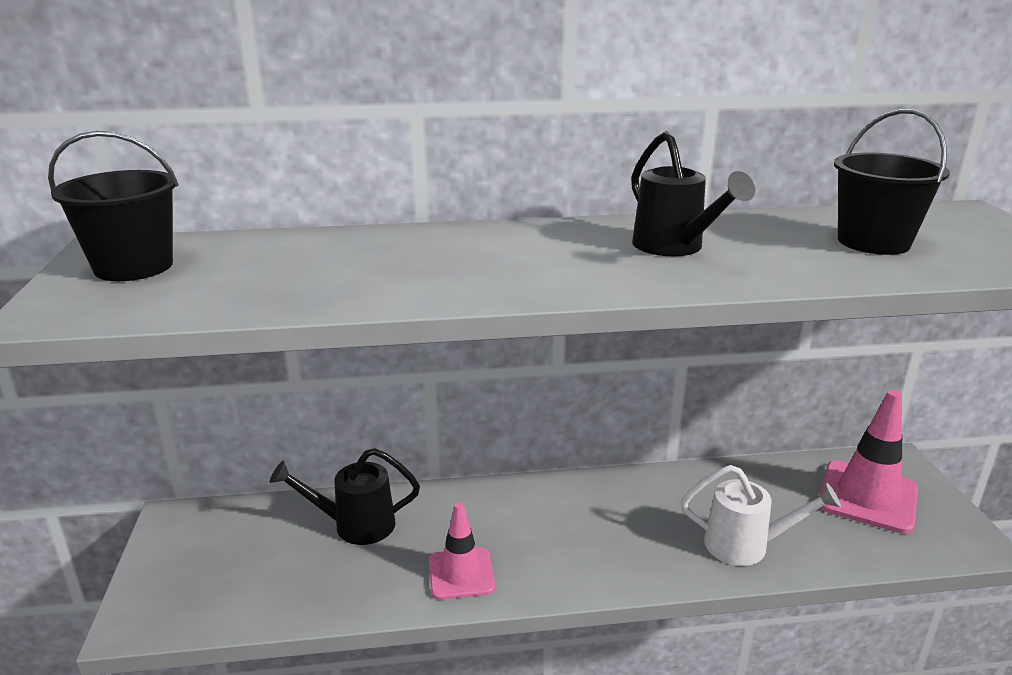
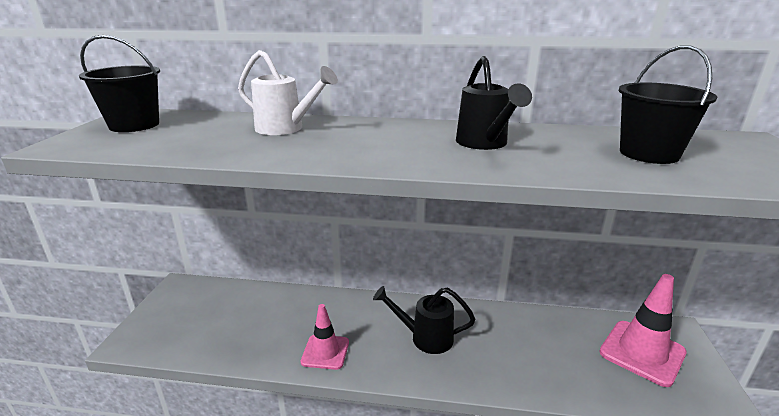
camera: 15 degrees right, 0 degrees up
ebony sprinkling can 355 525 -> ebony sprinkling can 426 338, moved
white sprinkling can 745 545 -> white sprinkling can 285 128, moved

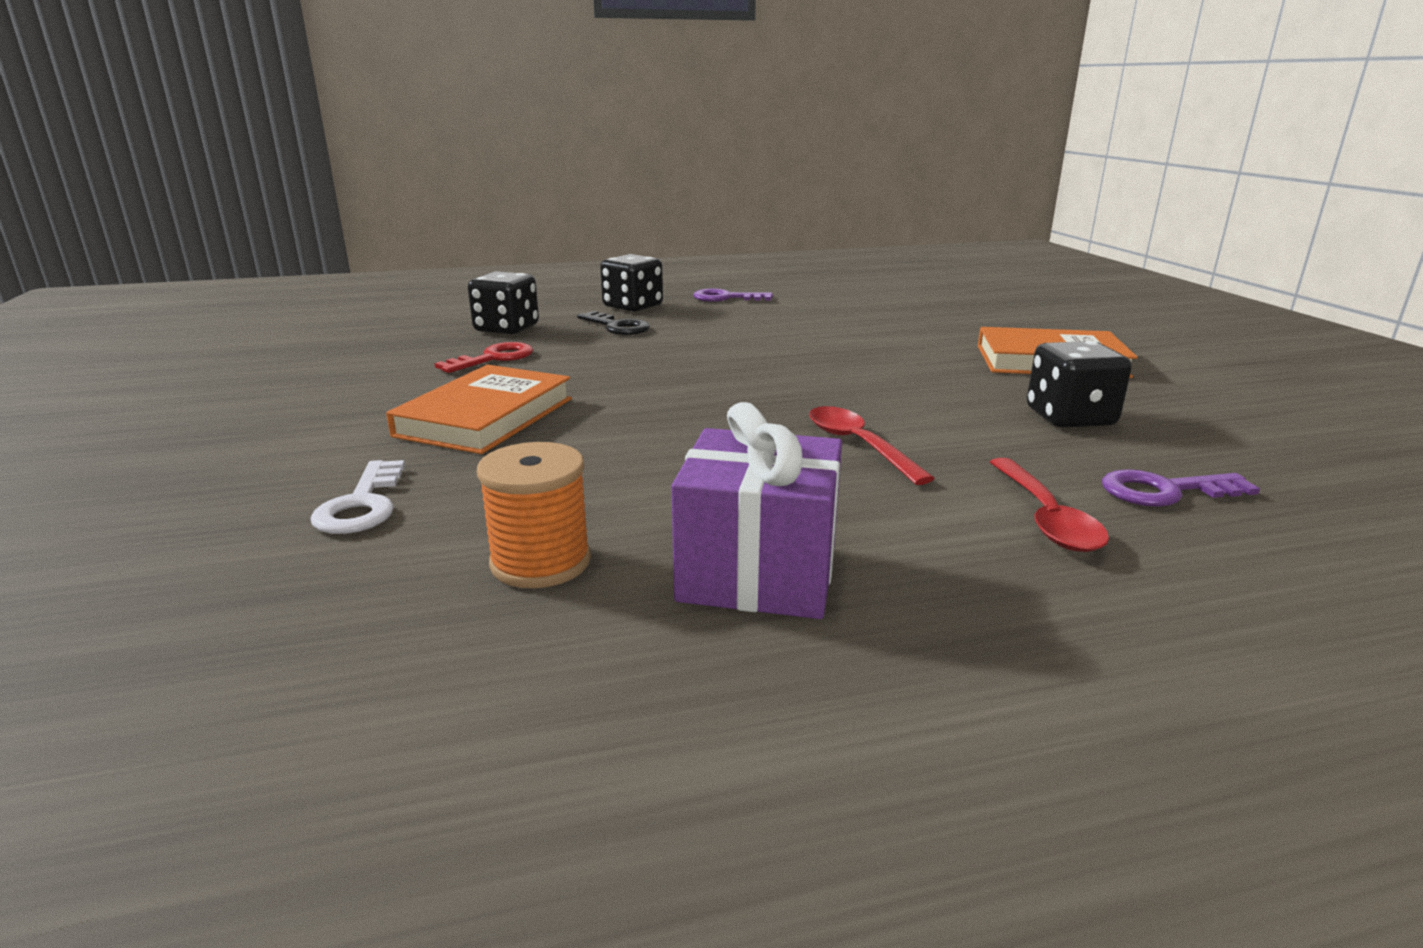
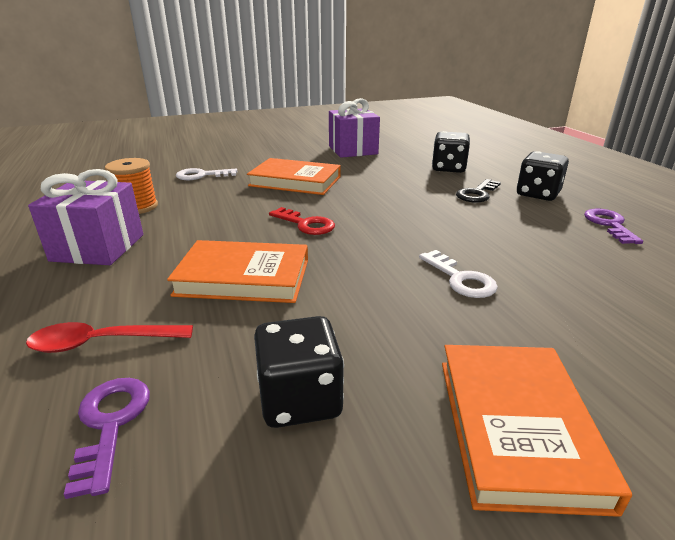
camera: 85 degrees right, 5 degrees up
red key 493 358 -> red key 306 224, moved
red teaspoon 858 445 -> orange book 243 277
none -> royal purple present 353 150
none -> white key 460 279

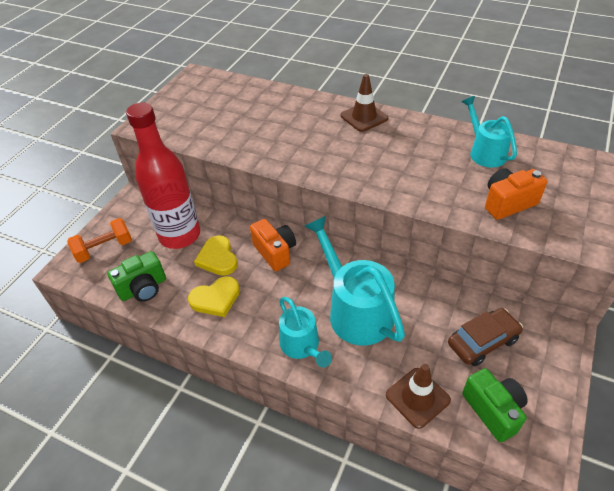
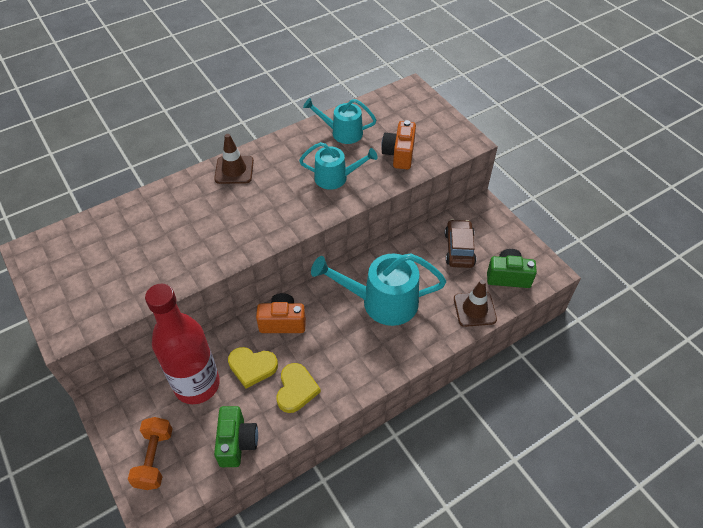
camera: 60 degrees left, 5 degrees up
aqua sprinkling can 302 346 -> aqua sprinkling can 336 178, moved

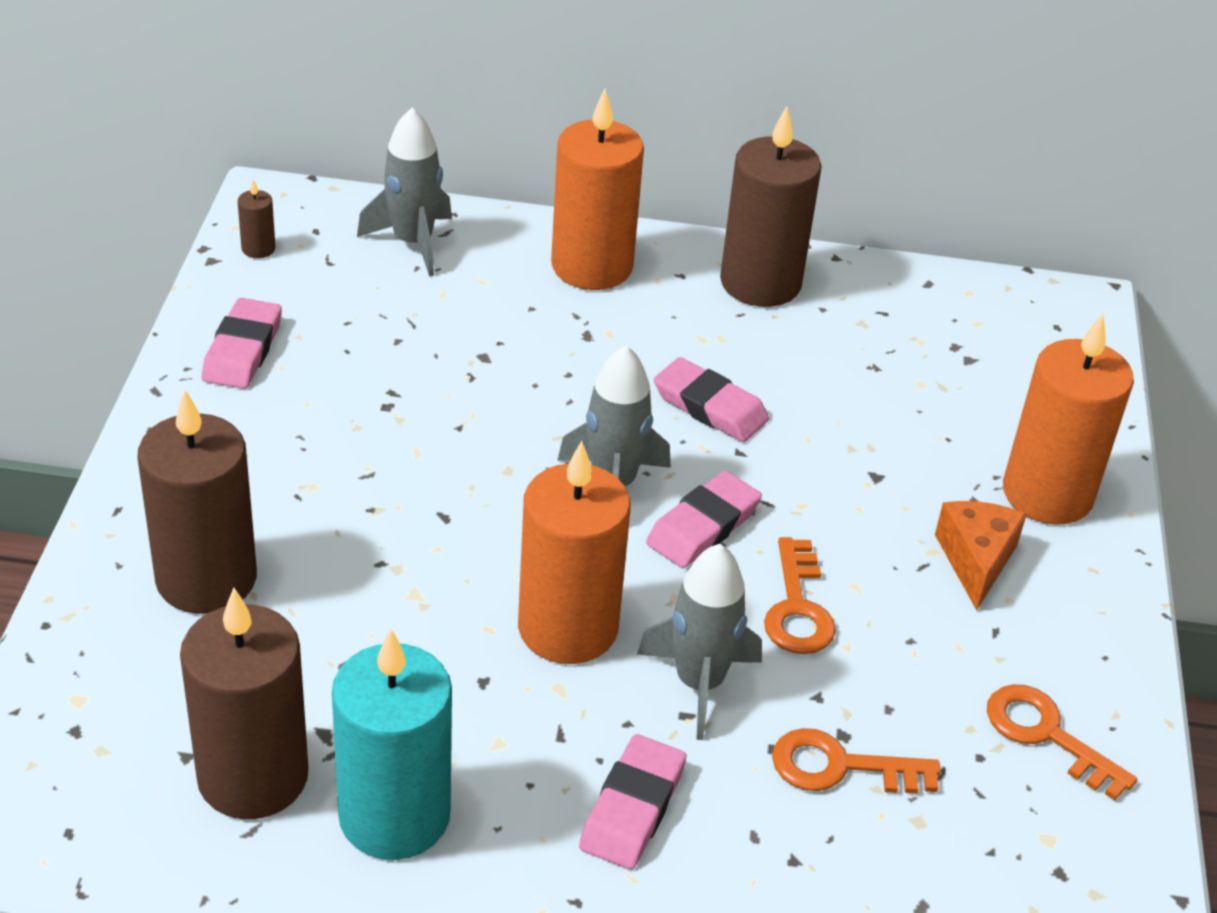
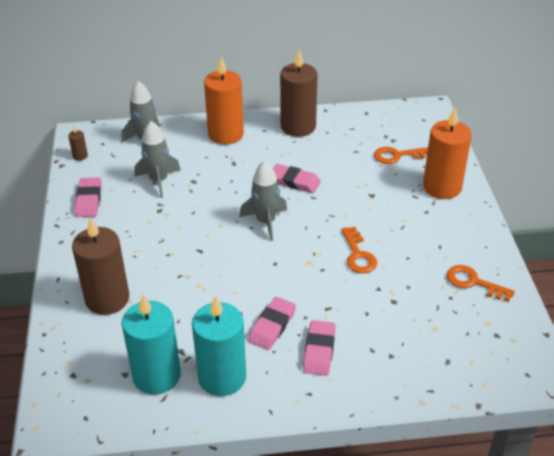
camera: 10 degrees left, 0 degrees up
orange wax candle 567 628 -> none
rose-pink gum eraser 703 526 -> rose-pink gum eraser 272 326, moved
orange cheese wedge 976 560 -> none
gray rocket 699 683 -> gray rocket 158 181, moved
brown wax candle 253 777 -> aqua wax candle 156 376
orange key 840 767 -> orange key 397 156, moved

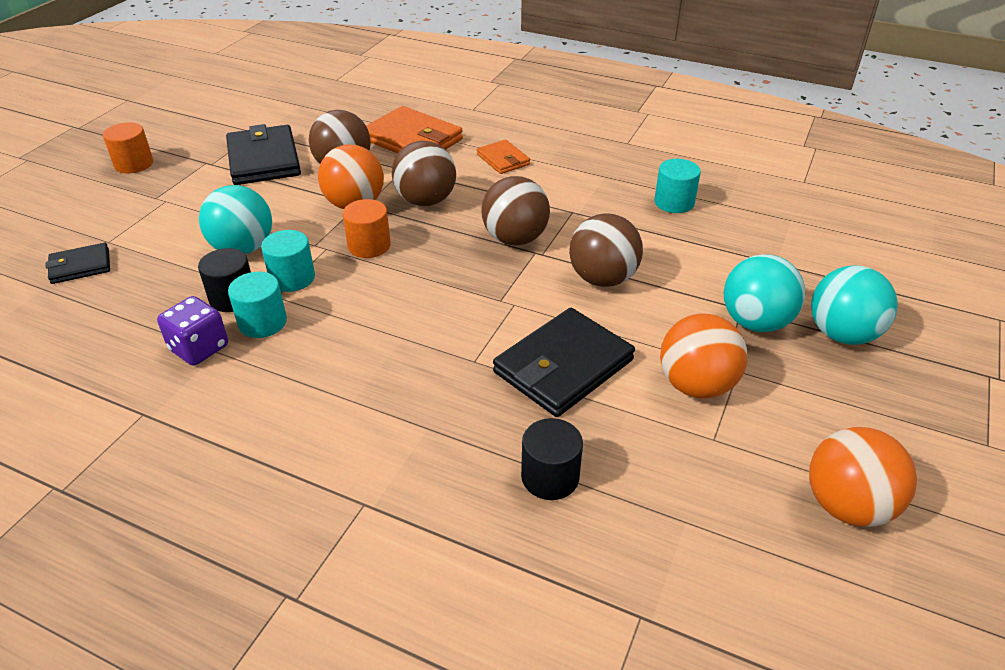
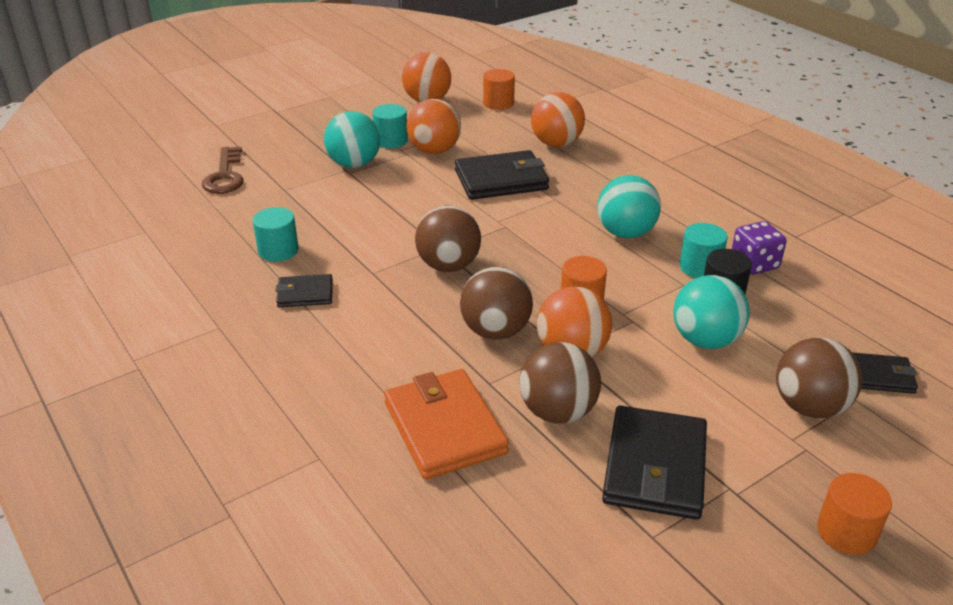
camera: 150 degrees left, 5 degrees down
orange wallet 503 160 -> none
brown play ball 602 279 -> brown play ball 809 407, moved
aqua solid cylinder 292 278 -> aqua solid cylinder 391 140, moved
aqua play ball 842 334 -> aqua play ball 625 233, moved
ebony solid cylinder 550 477 -> orange play ball 556 143
none -> orange solid cylinder 498 103
none -> brown key 225 176
none -> ebony wallet 305 294

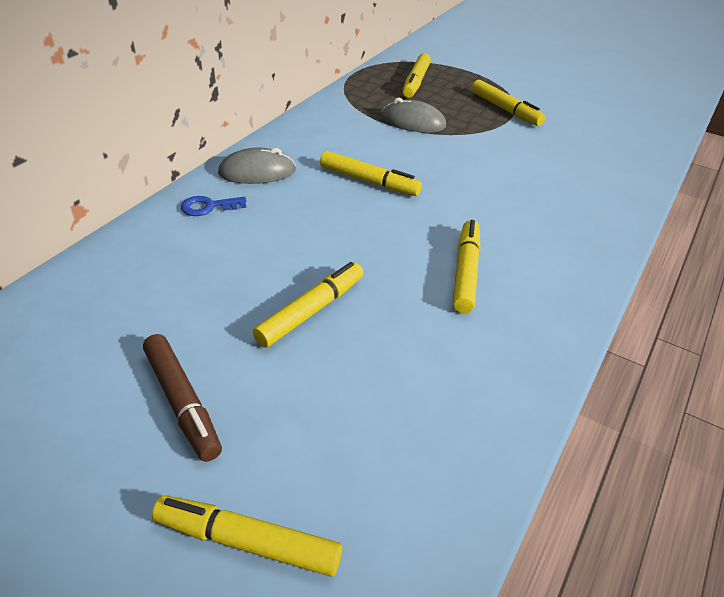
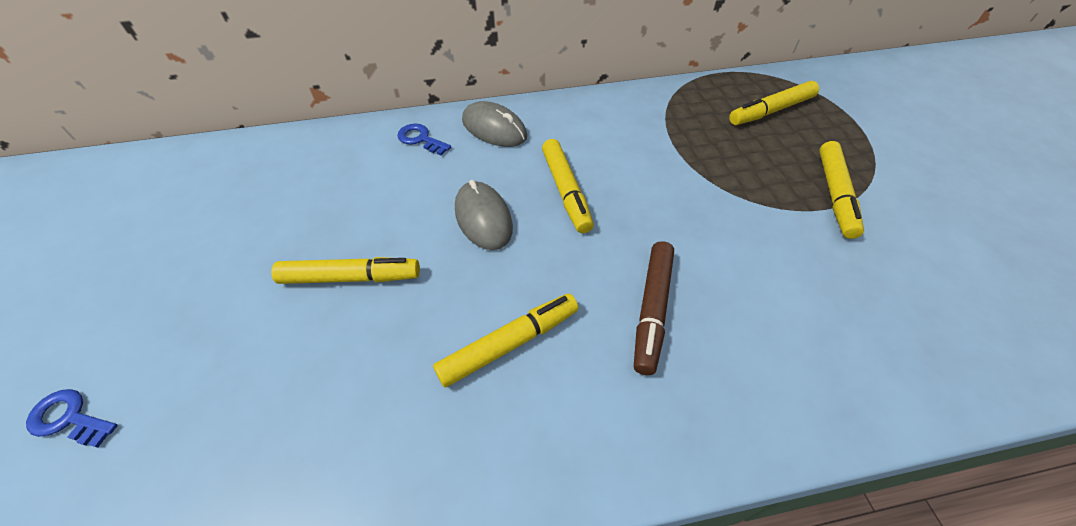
camera: 50 degrees right, 10 degrees up
gray computer mouse 413 122 -> gray computer mouse 483 218, moved
brown felt pen 182 402 -> brown felt pen 652 310, moved
bright yellow felt pen 248 541 -> blue key 69 418

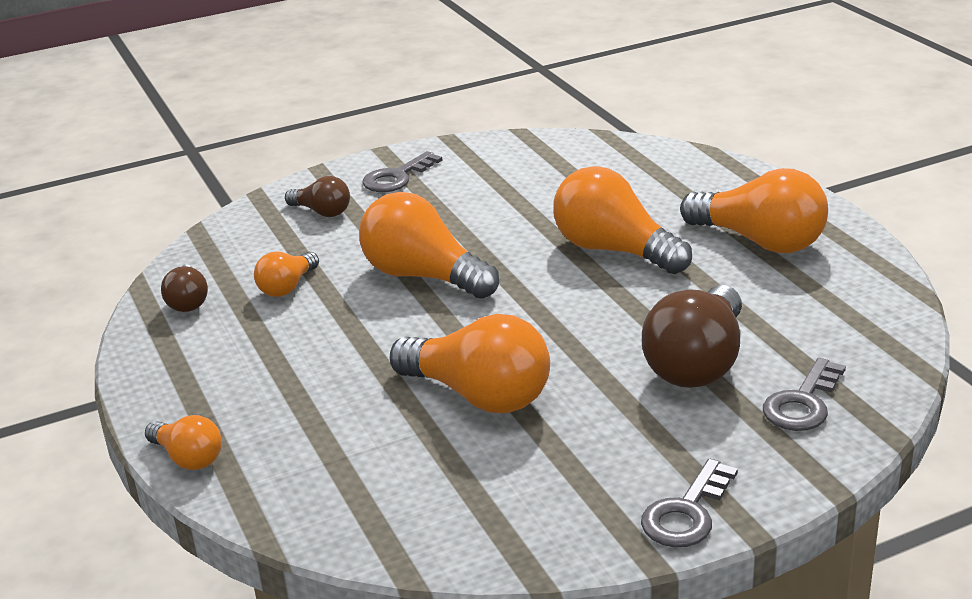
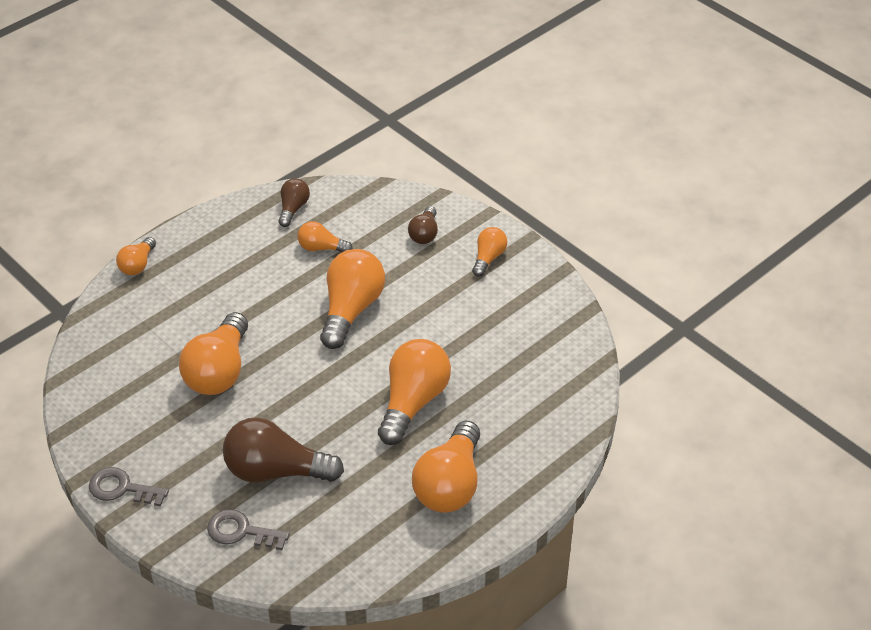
camera: 70 degrees right, 15 degrees up
gray key 397 177 -> orange light bulb 488 258
brown light bulb 188 301 -> brown light bulb 293 208, 135 degrees clockwise

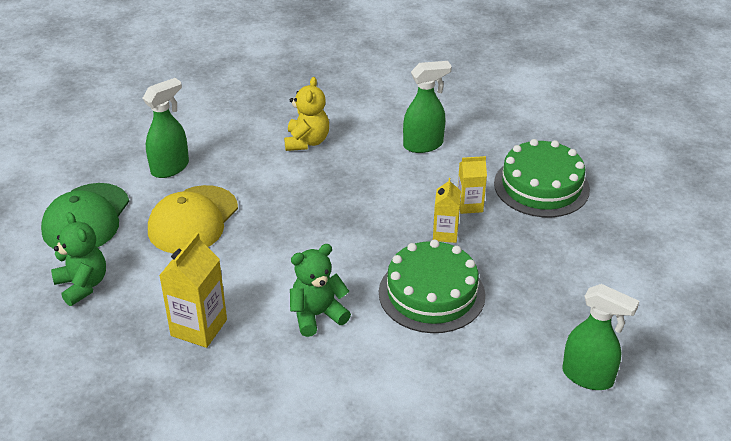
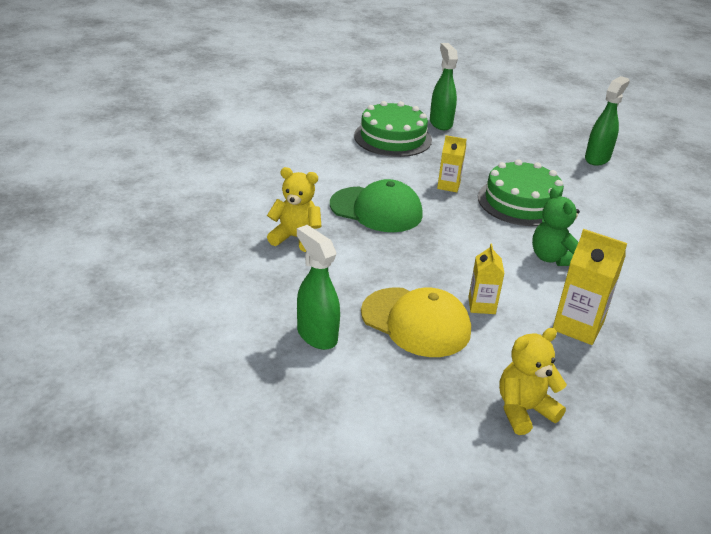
camera: 85 degrees left, 5 degrees down
green sprayer 423 145 -> green sprayer 440 123, moved
bright yellow juice carton 469 205 -> bright yellow juice carton 481 305, moved
green baseball cap 86 218 -> green baseball cap 376 210, moved
green teddy bear 82 285 -> bright yellow teddy bear 523 410

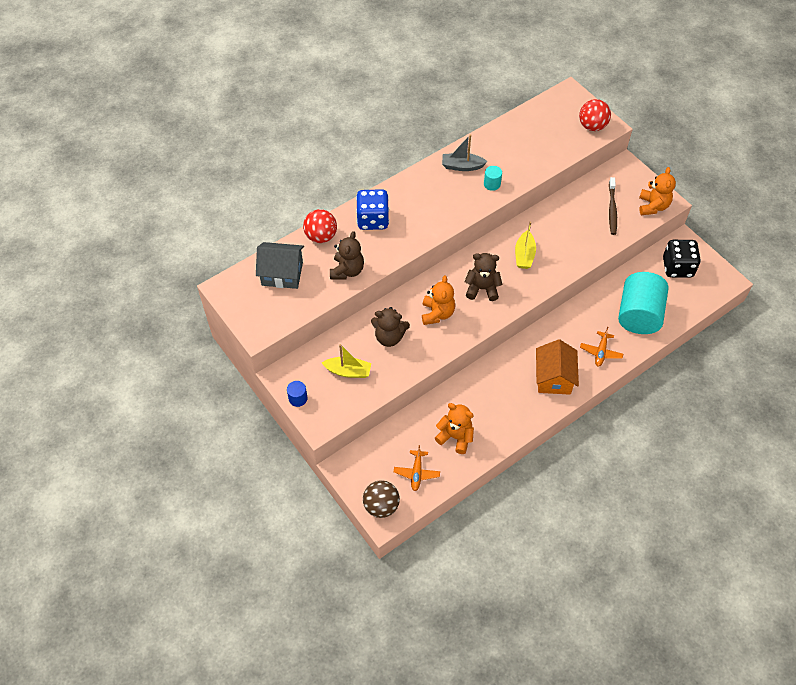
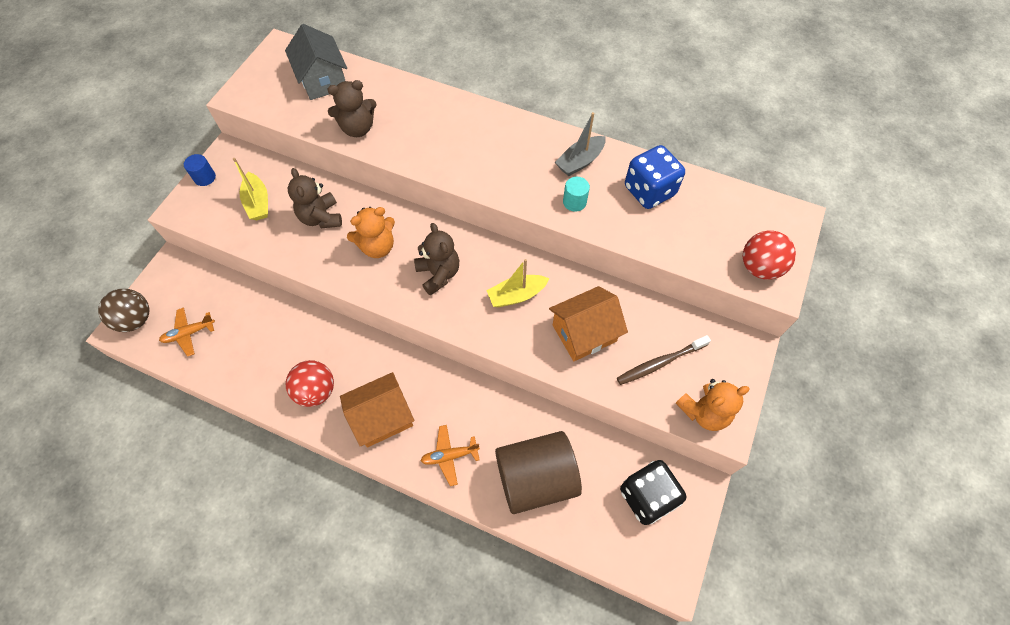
camera: 60 degrees right, 5 degrees up
gray sailboat 462 166 -> gray sailboat 580 161, 105 degrees counterclockwise
blue dice 373 220 -> blue dice 649 191, moved
red play ball 321 236 -> red play ball 316 391, moved
aqua solid cylinder 638 315 -> brown solid cylinder 536 478
orange teddy bear 455 437 -> none
none -> orange house 584 333

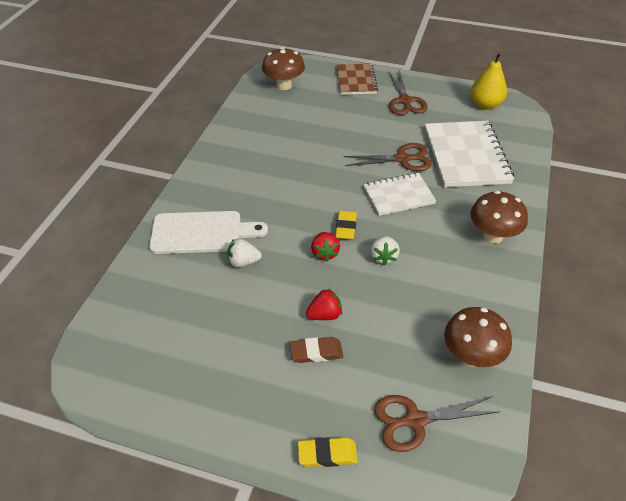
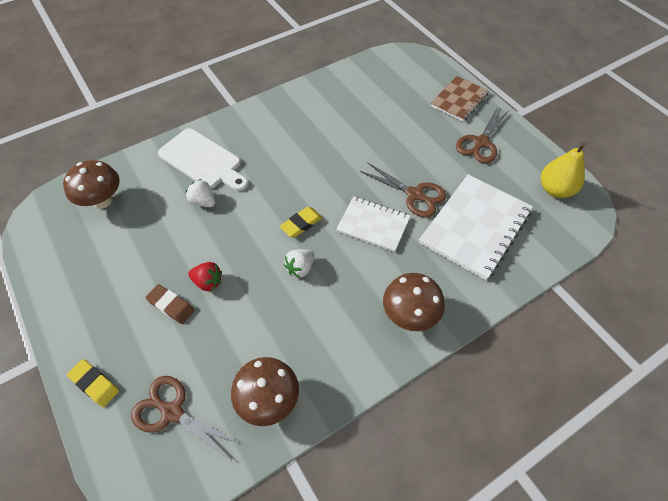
camera: 40 degrees right, 10 degrees up
brown toadstool 284 85 -> brown toadstool 102 201, moved
red berry 325 253 -> none

